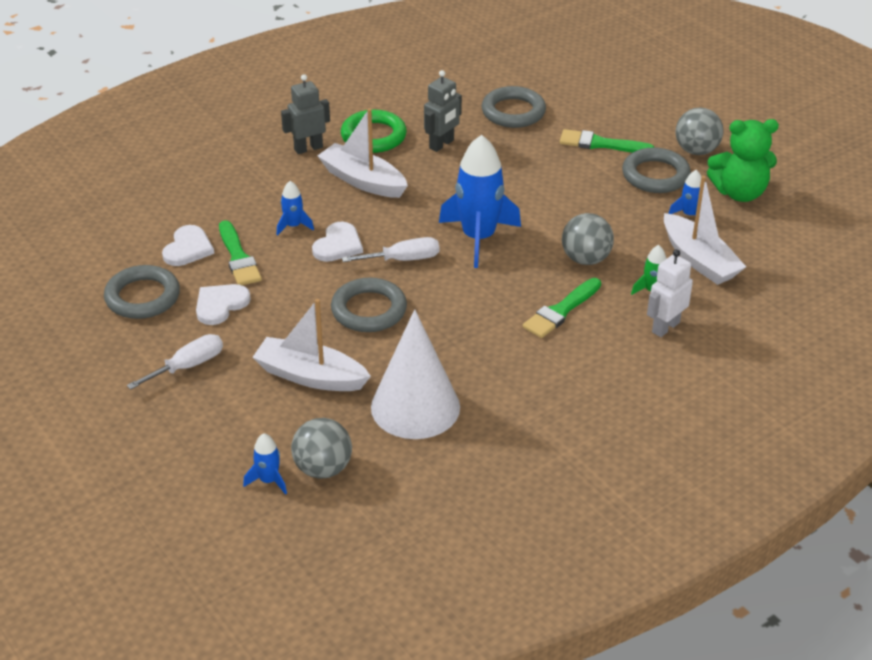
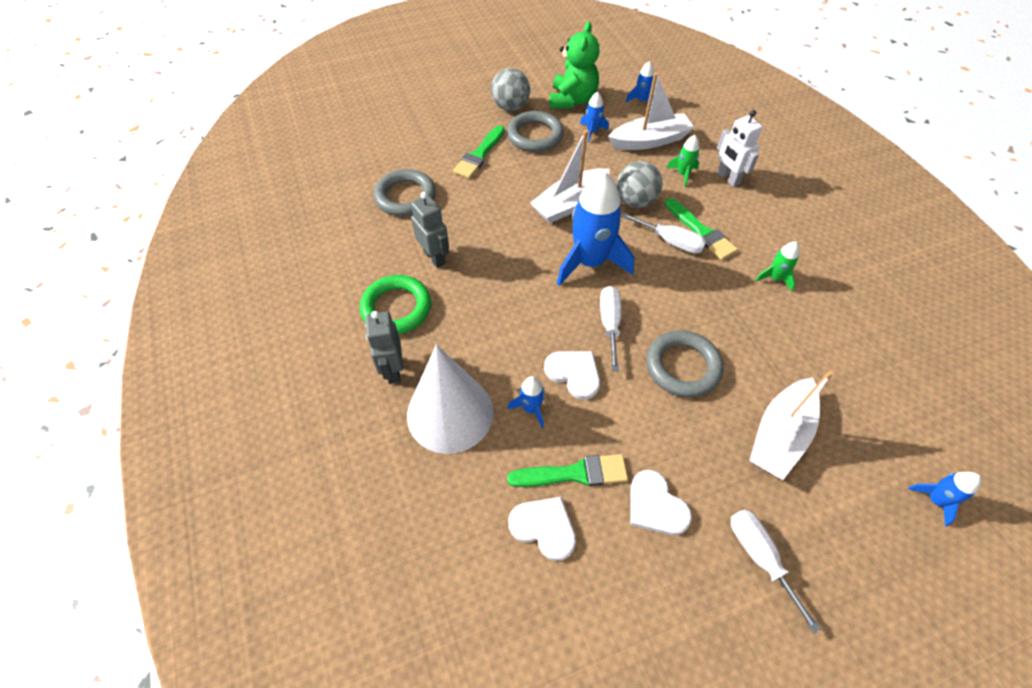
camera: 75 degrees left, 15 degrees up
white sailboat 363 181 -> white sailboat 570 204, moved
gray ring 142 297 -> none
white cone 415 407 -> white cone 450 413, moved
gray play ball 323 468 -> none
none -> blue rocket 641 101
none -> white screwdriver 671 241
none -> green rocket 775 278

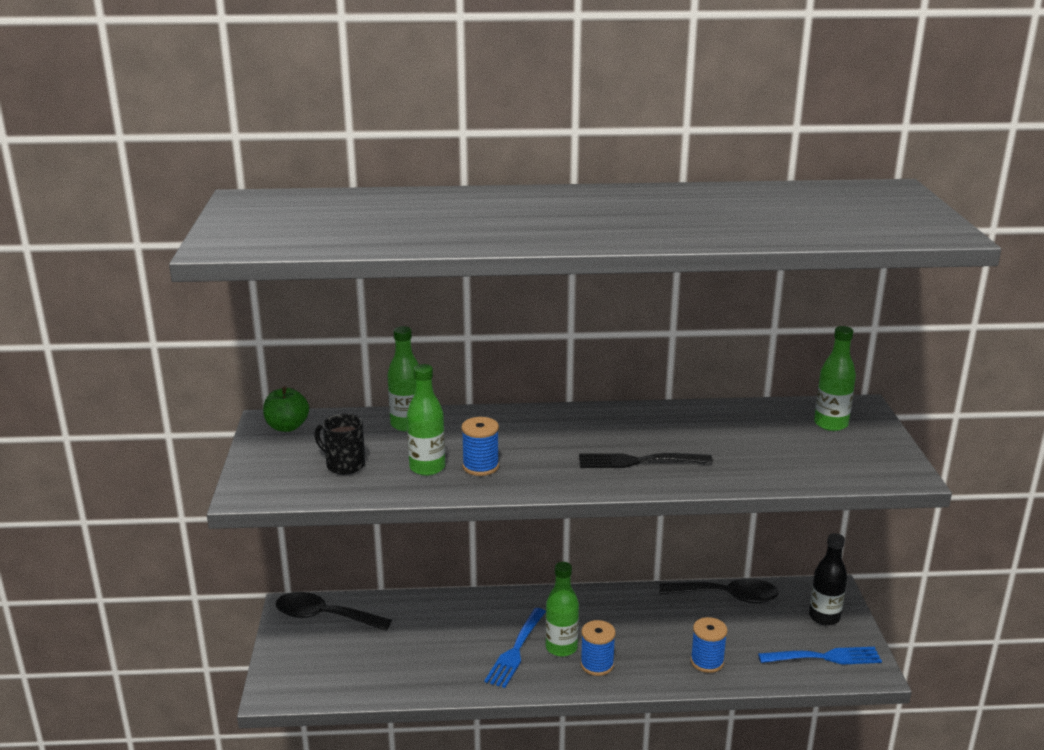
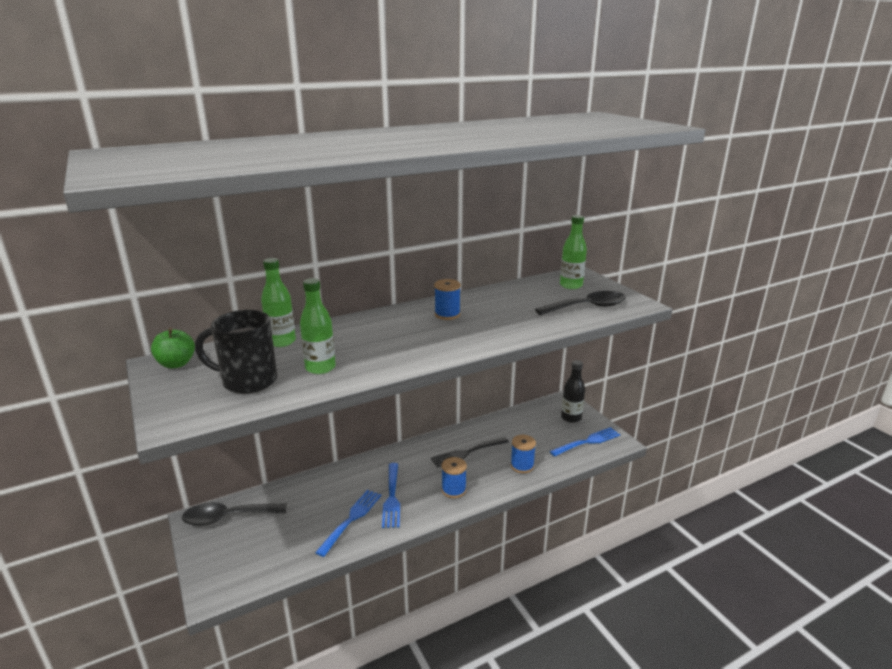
camera: 25 degrees left, 0 degrees up
ebony coffee mug 344 465 -> ebony coffee mug 247 381, x1.57
blue bobbin 480 466 -> blue bobbin 447 314, moved
ebony fork 638 461 -> ebony fork 467 452, moved
green flask 561 647 -> none
ebony teaspoon 727 596 -> ebony teaspoon 587 307, moved
none -> blue fork 351 519

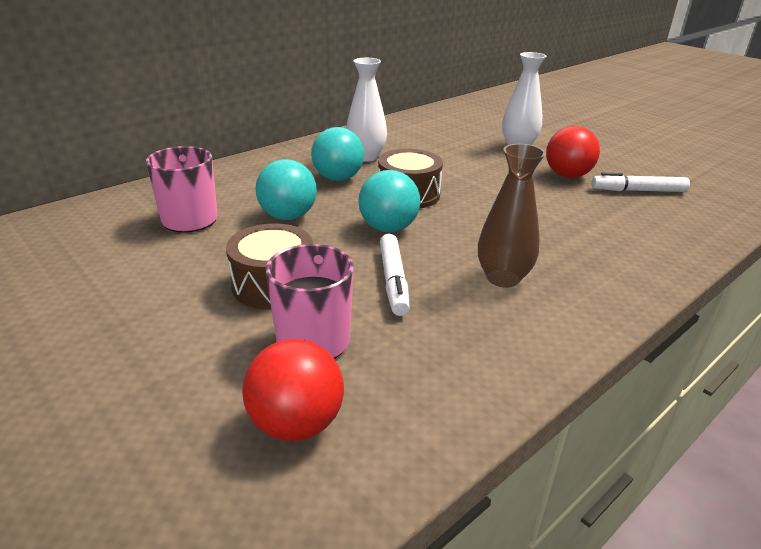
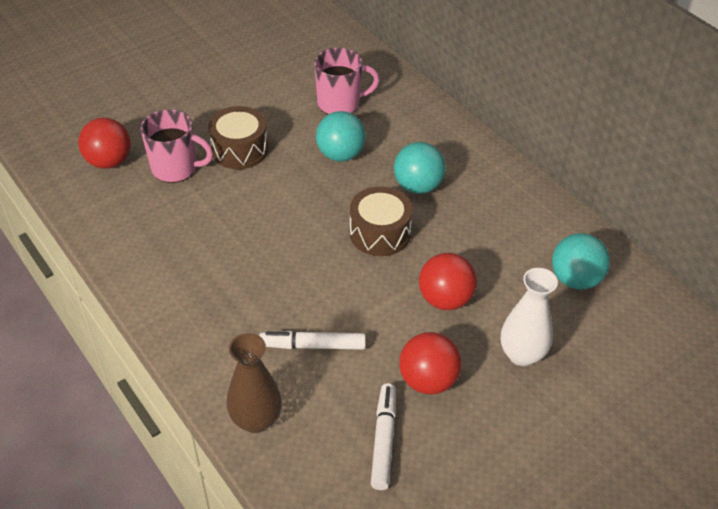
camera: 95 degrees right, 15 degrees up
white flower vase 366 157 -> none
brown flower vase 502 278 -> brown flower vase 256 420, moved
aqua play ball 388 228 -> aqua play ball 575 279, moved
white felt pen 393 280 -> white felt pen 313 346, moved
none -> red play ball 445 299

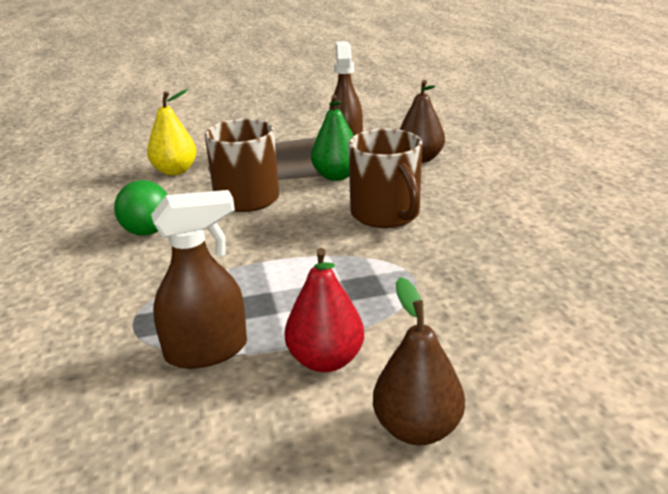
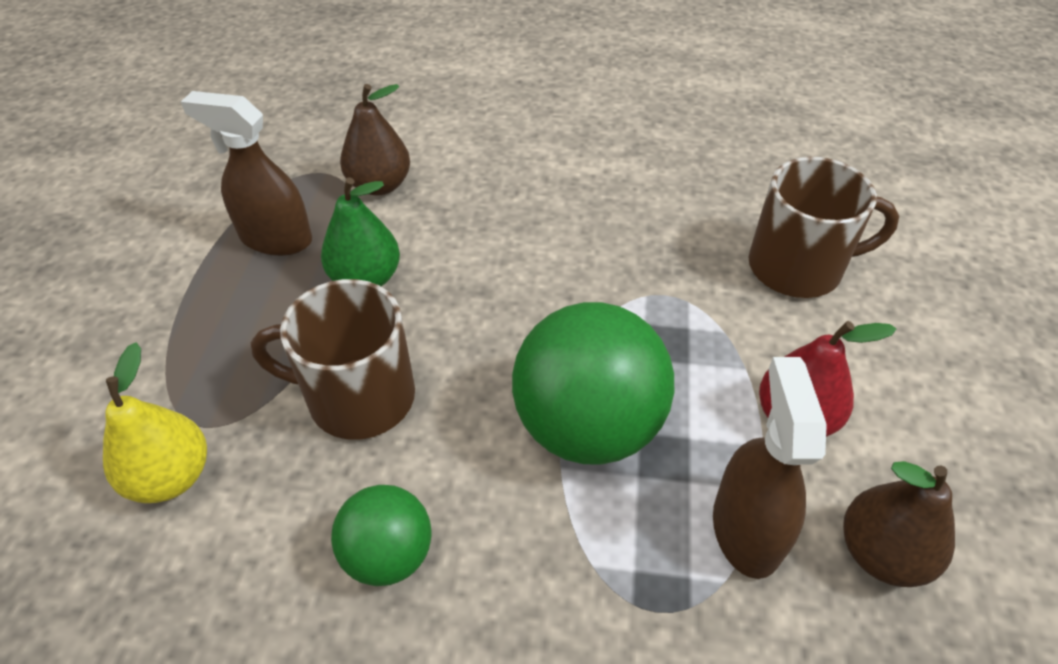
camera: 70 degrees left, 20 degrees up
brown coffee mug 386 214 -> brown coffee mug 798 267, moved
brown pear fruit 417 428 -> brown pear fruit 881 553, moved
none -> green play ball 587 426

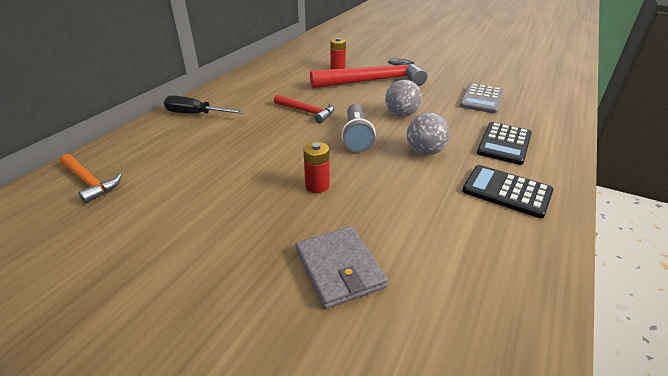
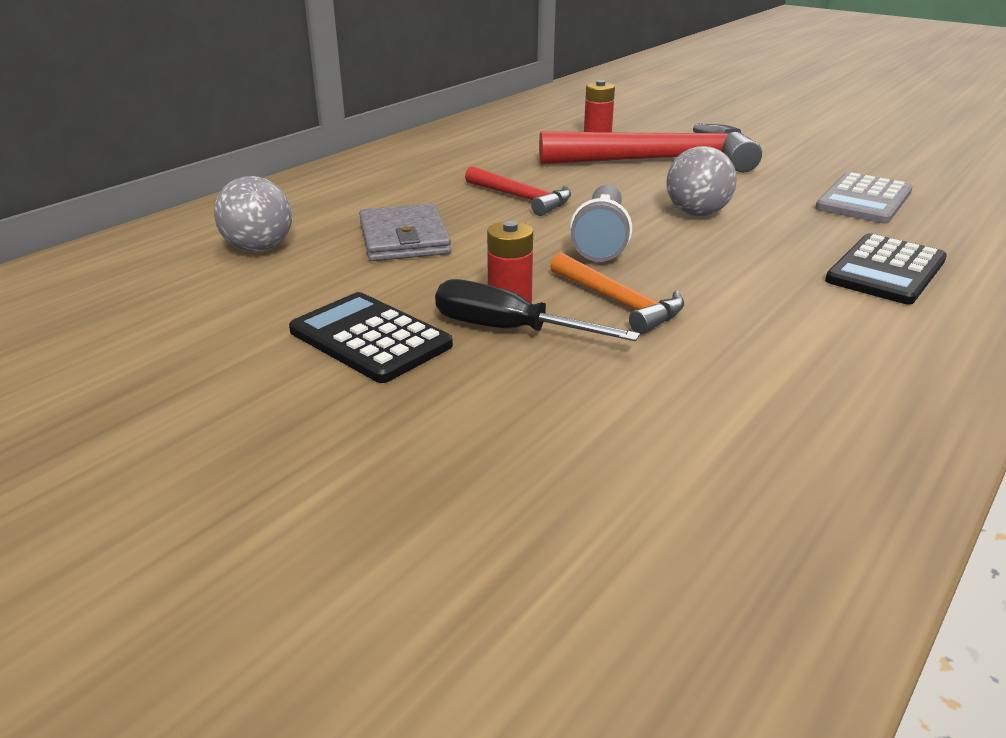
camera: 10 degrees right, 5 degrees down
ebony screwdriver 196 114 -> ebony screwdriver 508 330, moved
gray play ball 425 152 -> gray play ball 259 249, moved
orange carpenter's hammer 89 182 -> orange carpenter's hammer 618 302, moved
ebony calculator 506 191 -> ebony calculator 370 338, moved
gray wallet 339 268 -> gray wallet 404 238, moved

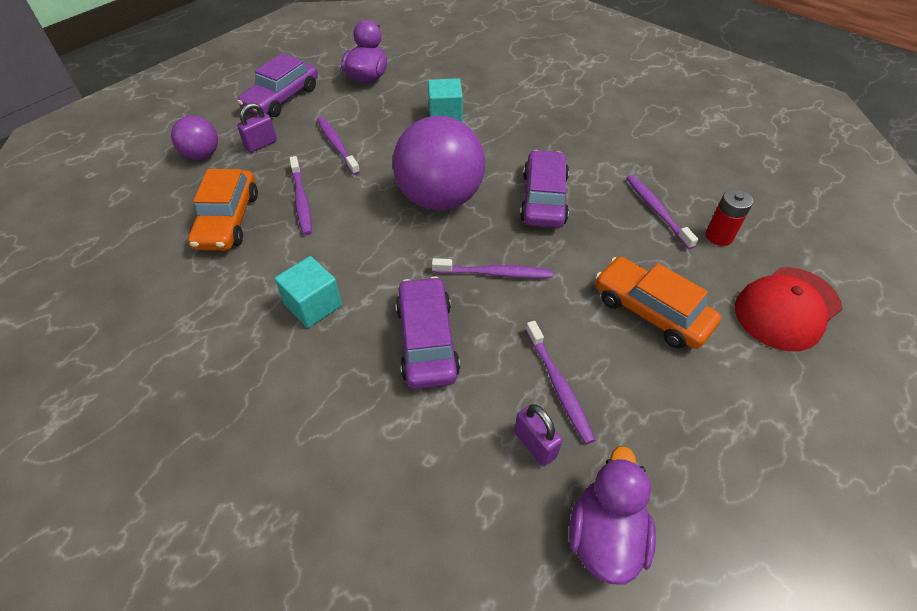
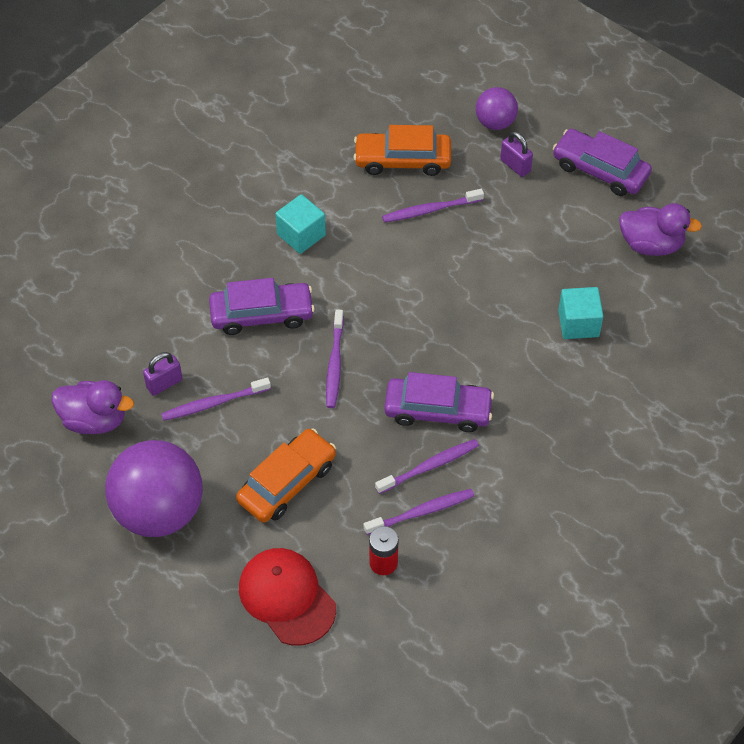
camera: 90 degrees right, 5 degrees up
royal purple play ball 440 199 -> royal purple play ball 159 511, moved
royal purple tooth brush 337 145 -> royal purple tooth brush 430 466, moved

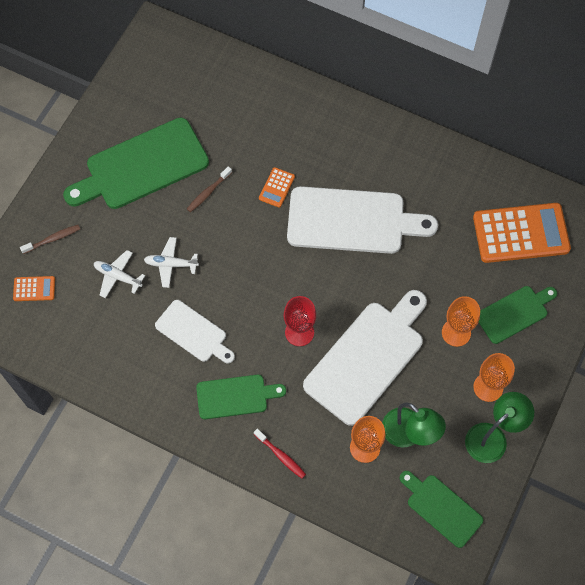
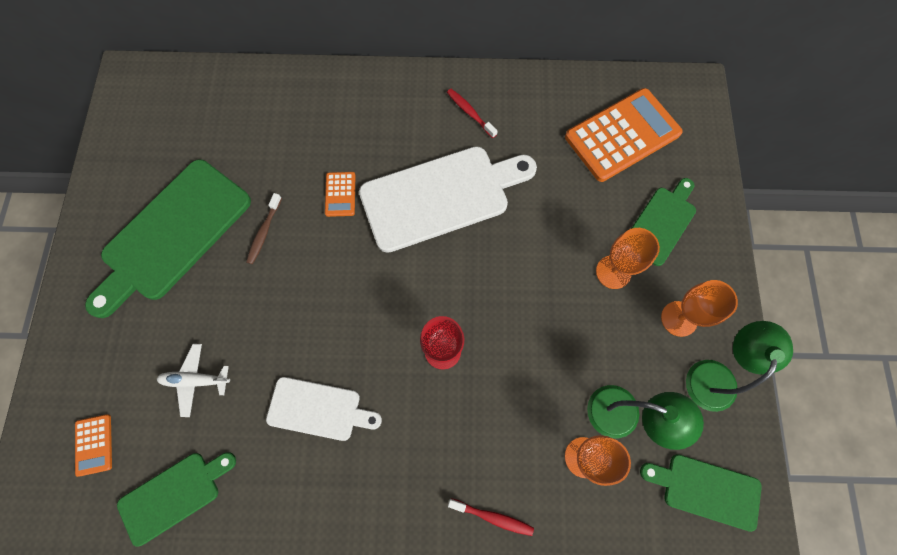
camera: 25 degrees left, 5 degrees up
brown tooth brush 53 239 -> none
white aeroplane 171 264 -> none
orange calculator 34 289 -> orange calculator 94 444, 105 degrees clockwise
white cutting board 368 358 -> none
green cutting board 235 396 -> green cutting board 174 495, moved
none -> red tooth brush 470 113

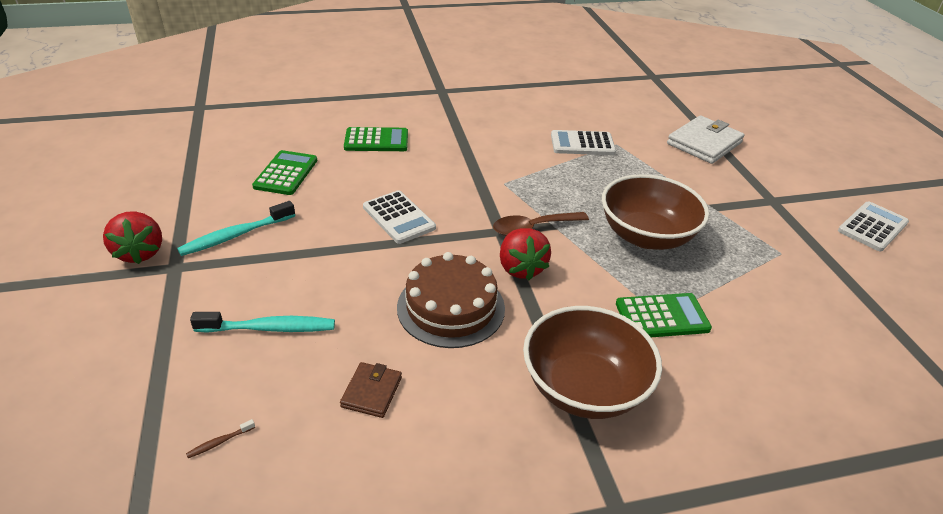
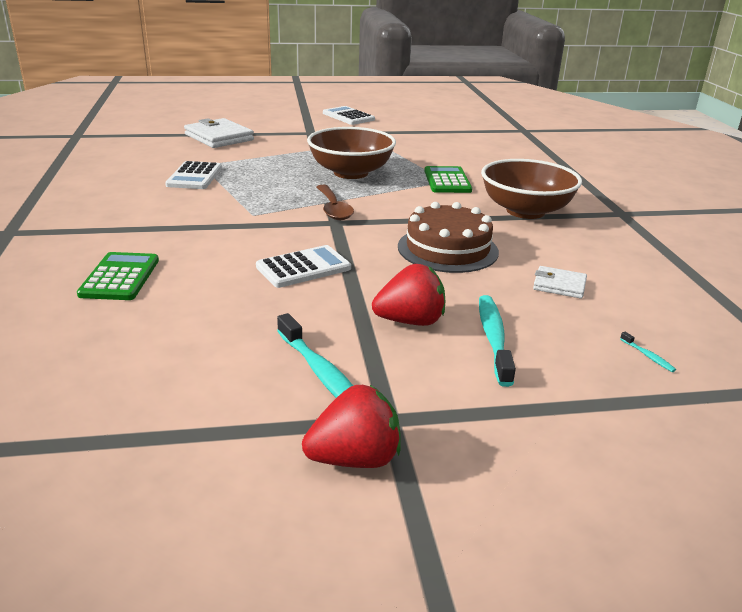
camera: 85 degrees left, 10 degrees down
green calculator 286 173 -> none
red berry 521 268 -> red berry 410 321, moved
brown wallet 371 392 -> white wallet 559 285
brown tooth brush 219 442 -> aqua tooth brush 648 356

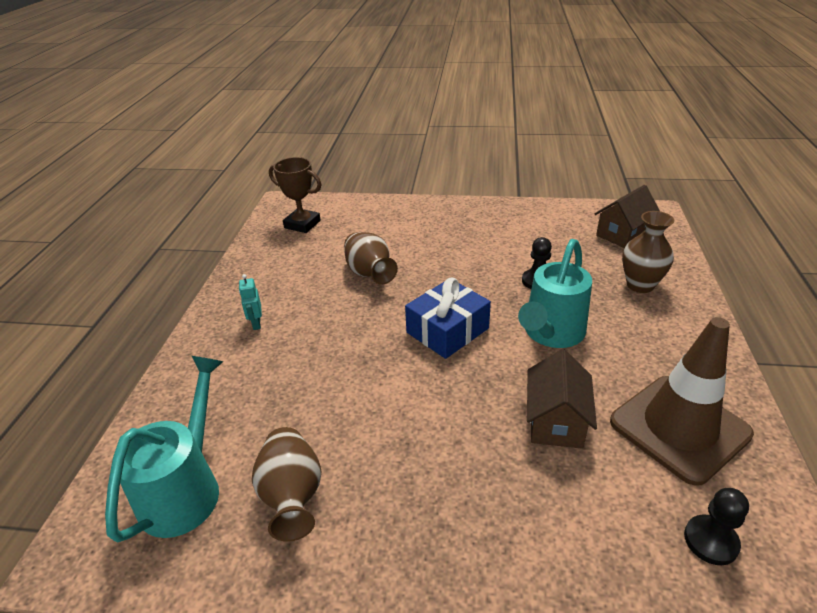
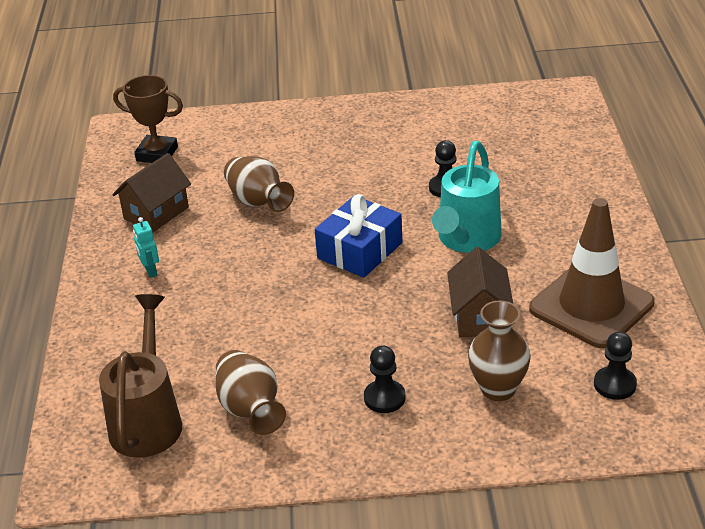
camera: 10 degrees left, 0 degrees up
brown house 622 234 -> brown house 156 213, moved
brown flower vase 640 285 -> brown flower vase 498 389, moved
aqua sprinkling can 186 488 -> brown sprinkling can 148 420
none -> ebony chess pawn 384 398

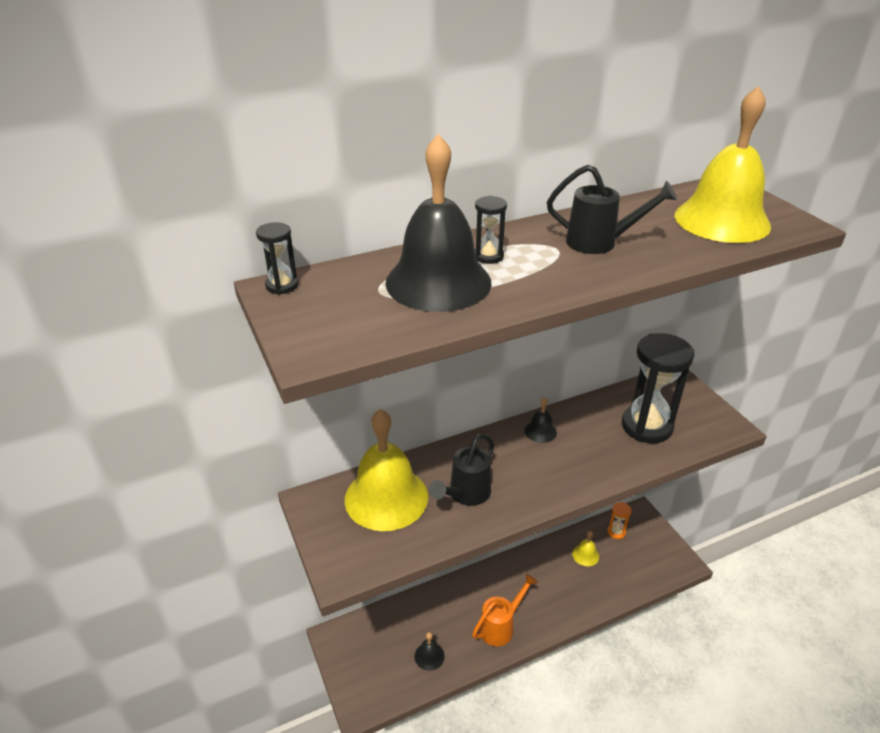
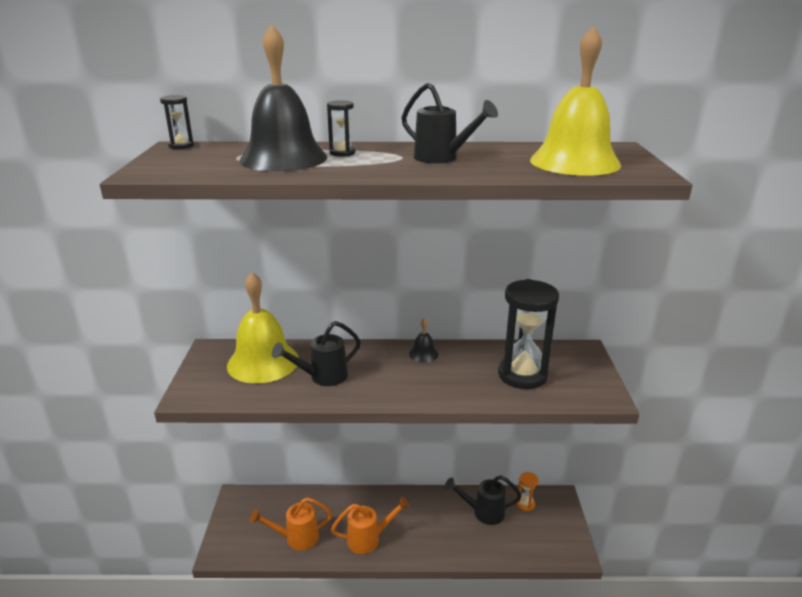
camera: 25 degrees right, 10 degrees down
bright yellow school bell 585 555 -> ebony sprinkling can 483 512
ebony school bell 429 656 -> orange sprinkling can 296 538

